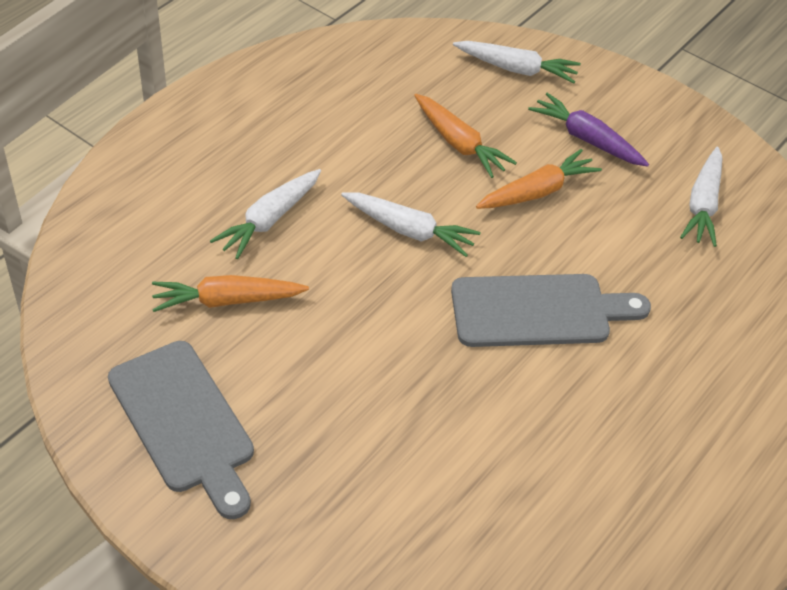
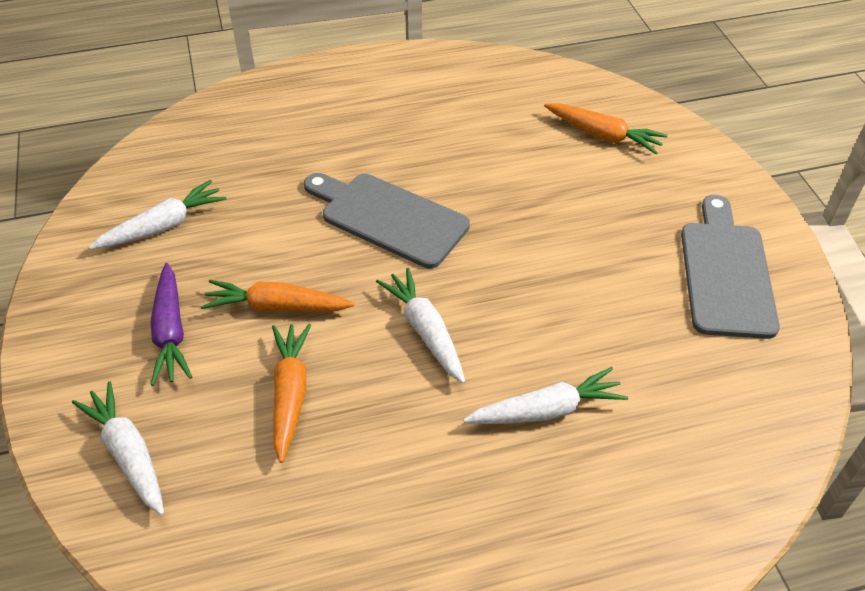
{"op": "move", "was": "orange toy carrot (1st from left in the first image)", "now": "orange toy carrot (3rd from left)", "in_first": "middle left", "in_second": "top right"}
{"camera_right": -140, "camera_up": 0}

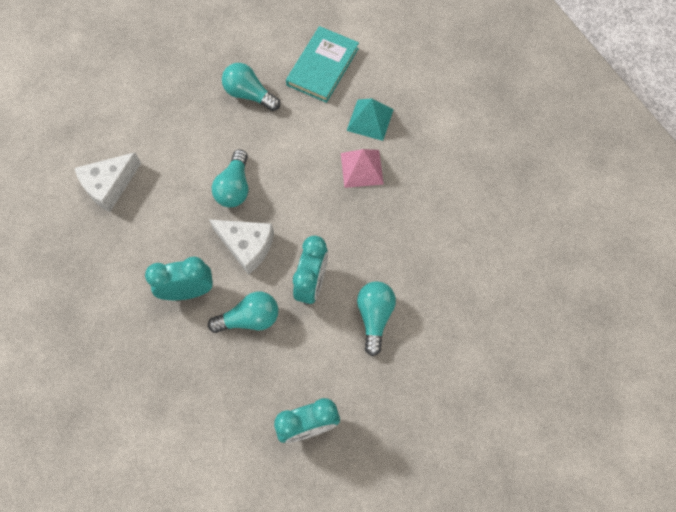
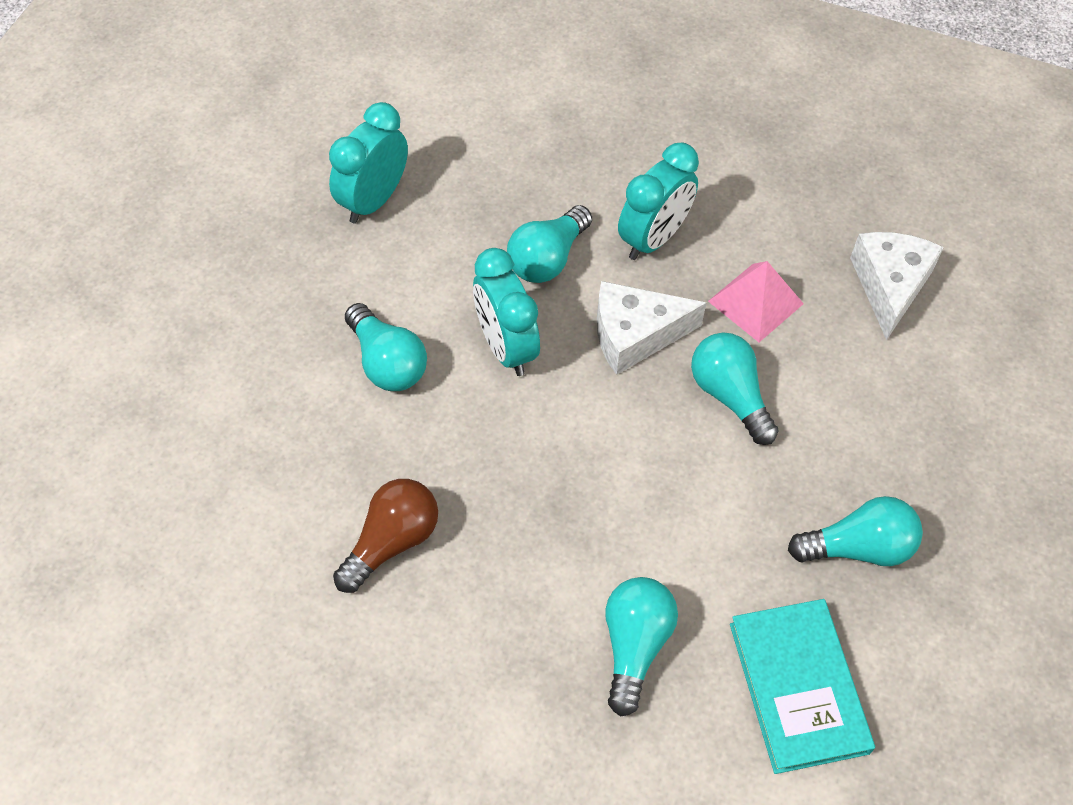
{"op": "insert", "now": "brown bulb", "in_second": "centre"}
{"op": "move", "was": "rosy pyramid", "in_first": "top centre", "in_second": "middle right"}
{"op": "replace", "was": "aqua pyramid", "now": "aqua bulb (3rd from left)", "in_first": "top centre", "in_second": "bottom centre"}
{"camera_right": 140, "camera_up": -10}

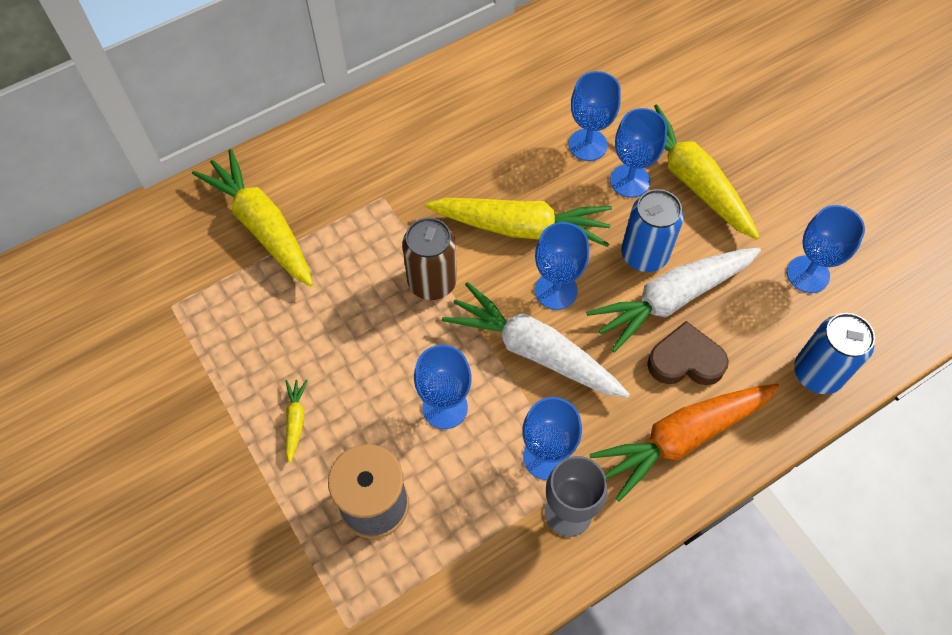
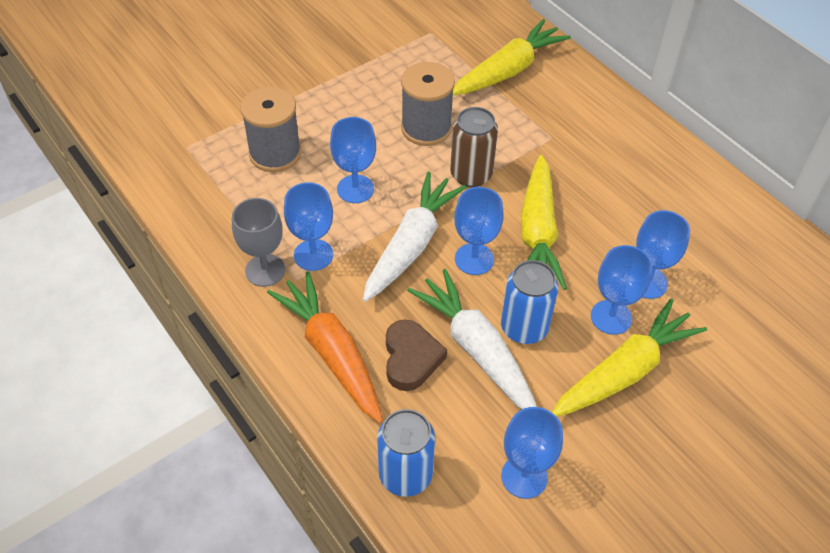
{"op": "delete", "was": "yellow toy carrot (2nd from left)", "in_first": "middle left"}
{"op": "insert", "now": "grey bobbin (2nd from left)", "in_second": "top centre"}
{"camera_right": 85, "camera_up": -10}

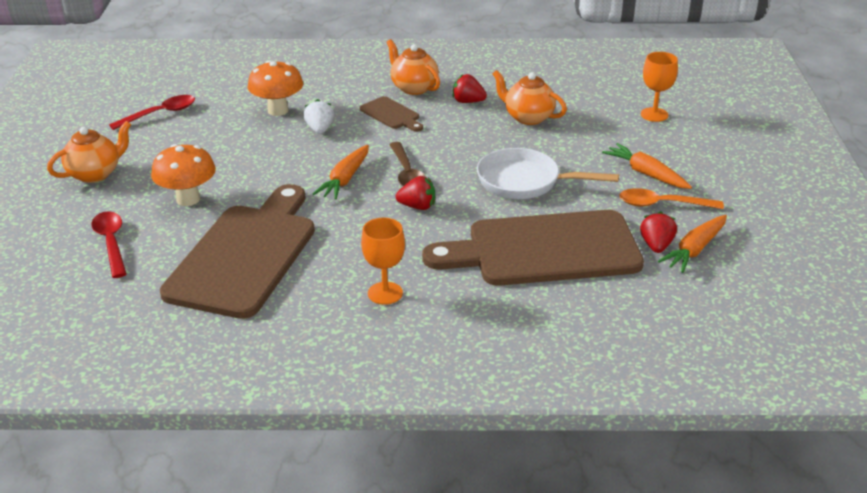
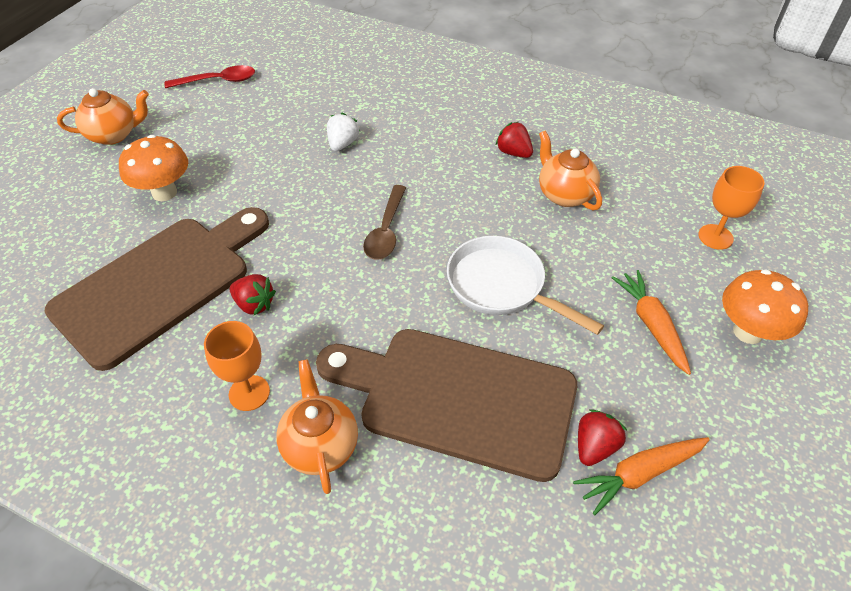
{"op": "delete", "was": "red teaspoon (1st from left)", "in_first": "middle left"}
{"op": "delete", "was": "orange toy carrot (1st from left)", "in_first": "centre"}
{"op": "delete", "was": "brown bread board (2nd from left)", "in_first": "top centre"}
{"op": "delete", "was": "orange teaspoon", "in_first": "middle right"}
{"op": "move", "was": "orange fungus (2nd from left)", "in_first": "top left", "in_second": "middle right"}
{"op": "move", "was": "orange tea pot (2nd from left)", "in_first": "top centre", "in_second": "bottom centre"}
{"op": "move", "was": "red strawberry (1st from left)", "in_first": "centre", "in_second": "middle left"}
{"camera_right": 25, "camera_up": 15}

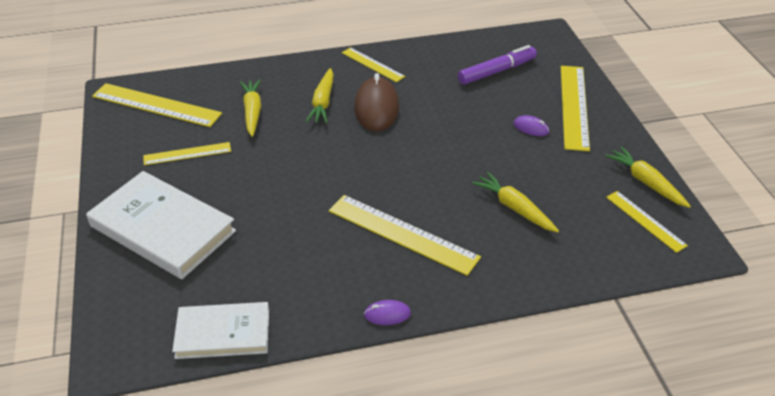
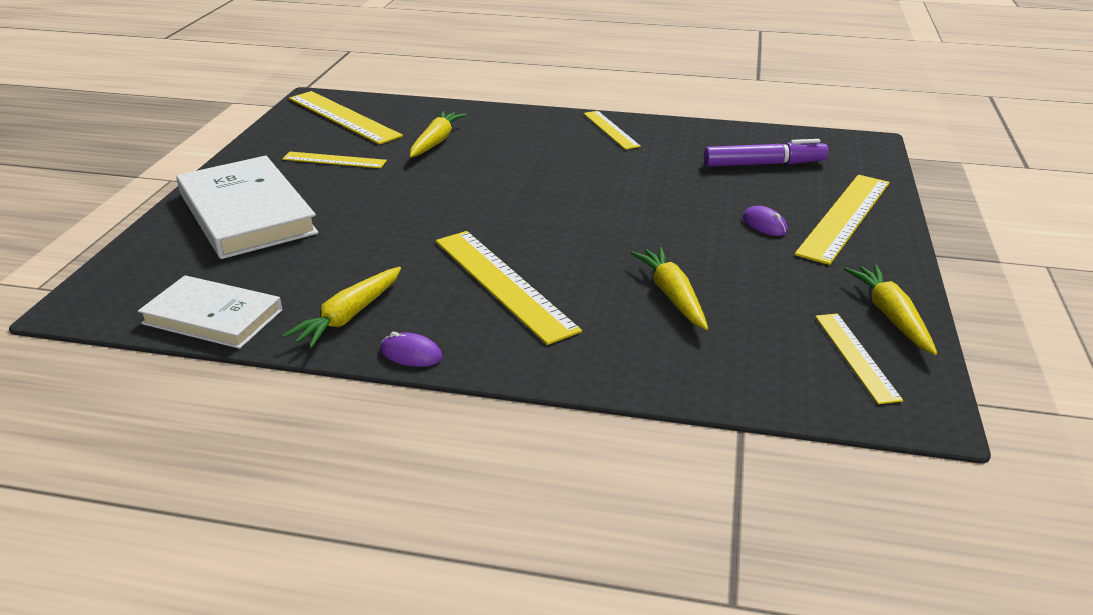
{"op": "delete", "was": "brown computer mouse", "in_first": "top centre"}
{"op": "move", "was": "yellow toy carrot (2nd from left in the first image)", "now": "yellow toy carrot (1st from left)", "in_first": "top centre", "in_second": "middle left"}
{"camera_right": 25, "camera_up": -10}

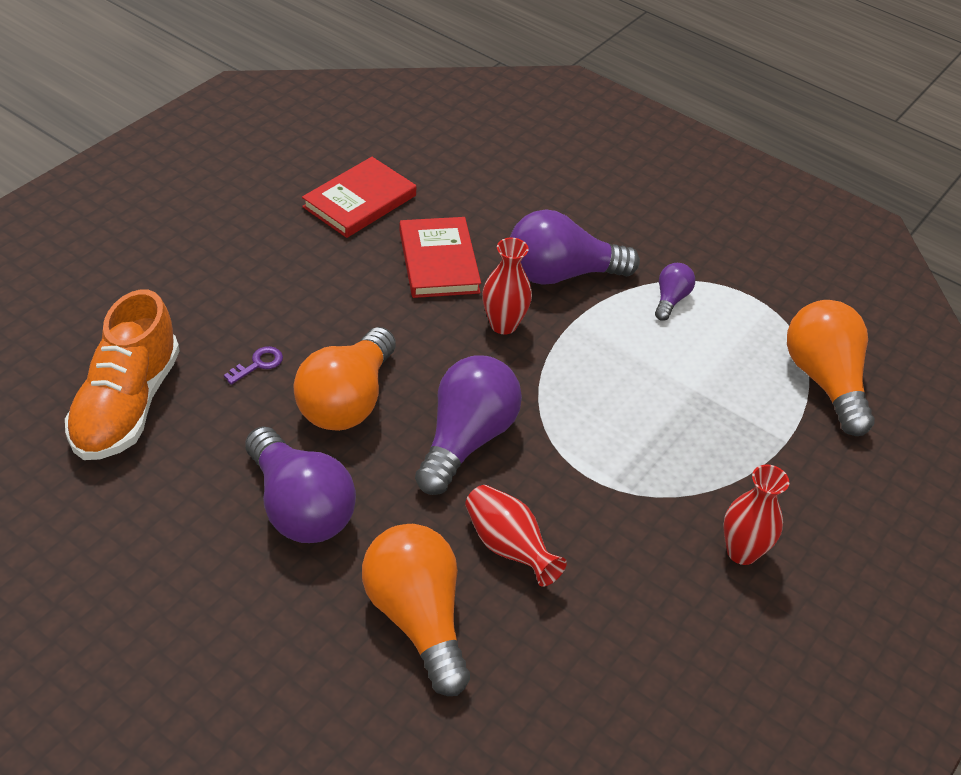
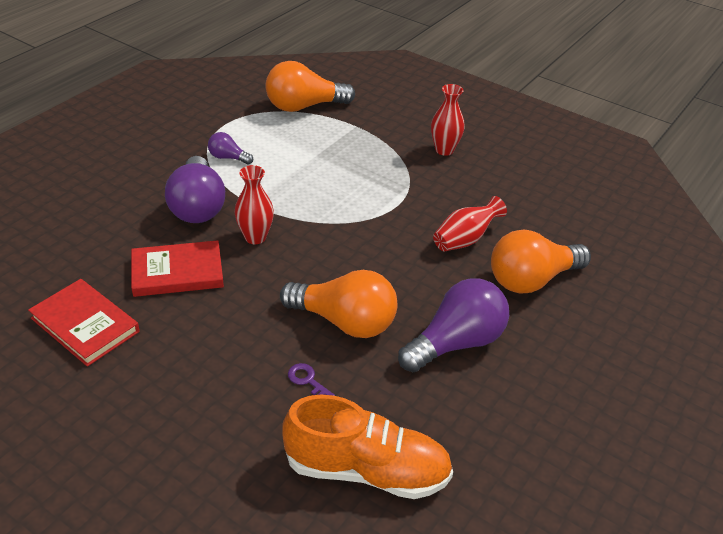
{"op": "delete", "was": "violet bulb (2nd from left)", "in_first": "centre"}
{"camera_right": -90, "camera_up": -5}

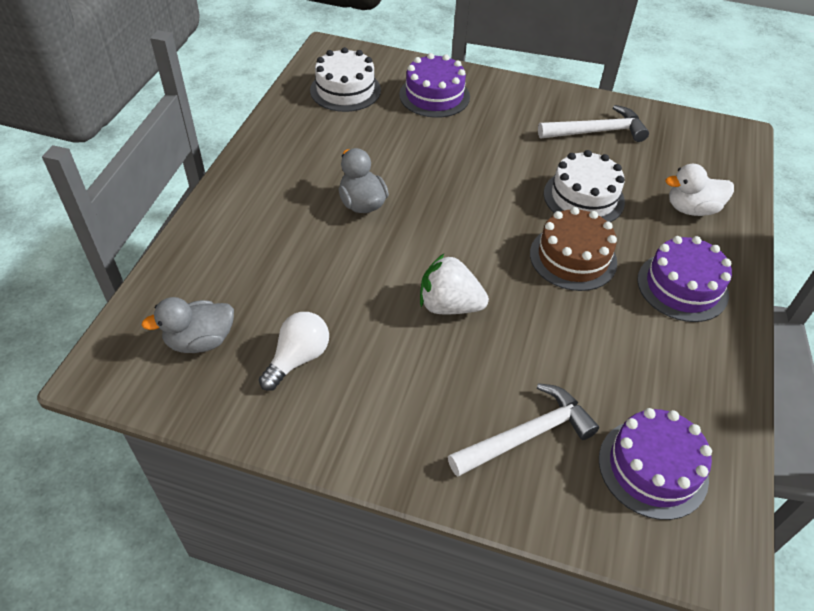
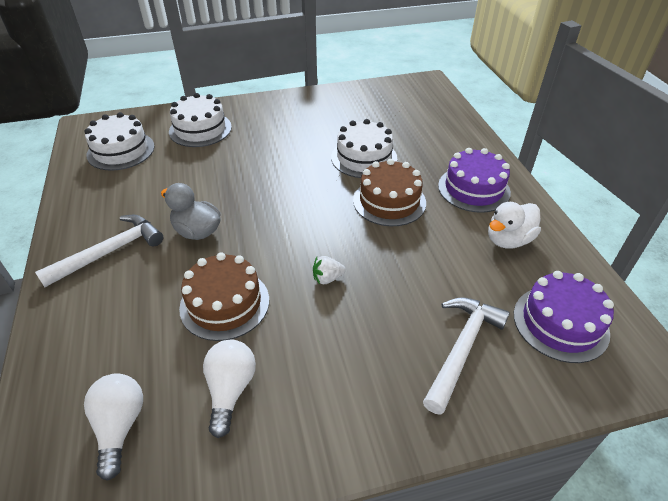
{"op": "insert", "now": "brown layer cake (1st from left)", "in_second": "centre"}
{"op": "move", "was": "snow-white carpenter's hammer (2nd from left in the first image)", "now": "snow-white carpenter's hammer (1st from left)", "in_first": "top right", "in_second": "middle left"}
{"op": "move", "was": "snow-white toy duck", "in_first": "top right", "in_second": "middle right"}
{"op": "replace", "was": "grey toy duck (1st from left)", "now": "snow-white bulb (1st from left)", "in_first": "middle left", "in_second": "bottom left"}
{"op": "recolor", "was": "violet layer cake (1st from left)", "now": "snow-white layer cake (2nd from left)", "in_first": "top centre", "in_second": "top left"}
{"op": "resize", "was": "snow-white strawberry", "in_first": "centre", "in_second": "centre", "ratio": 0.53}
{"camera_right": -30, "camera_up": -5}

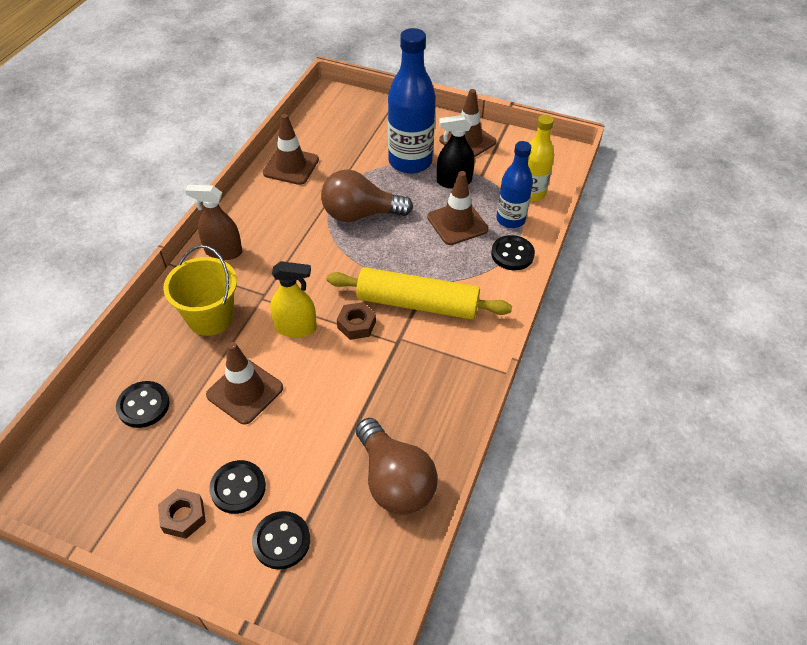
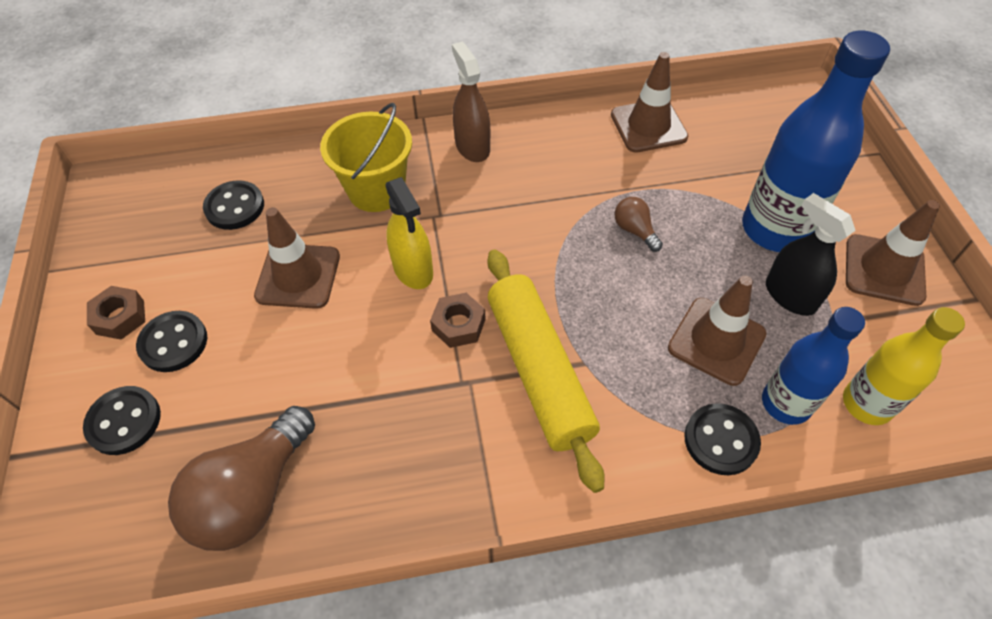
{"op": "resize", "was": "brown bulb (1st from left in the first image)", "in_first": "top centre", "in_second": "centre", "ratio": 0.47}
{"camera_right": 60, "camera_up": 5}

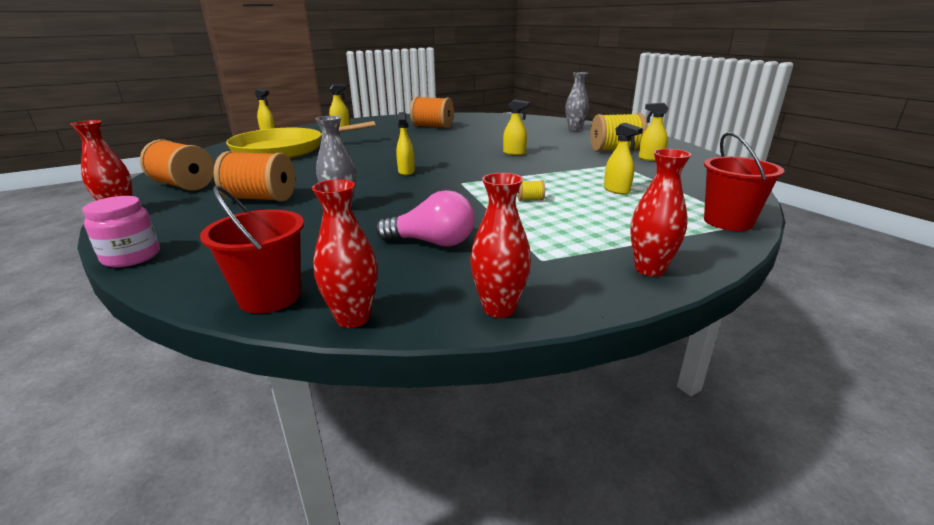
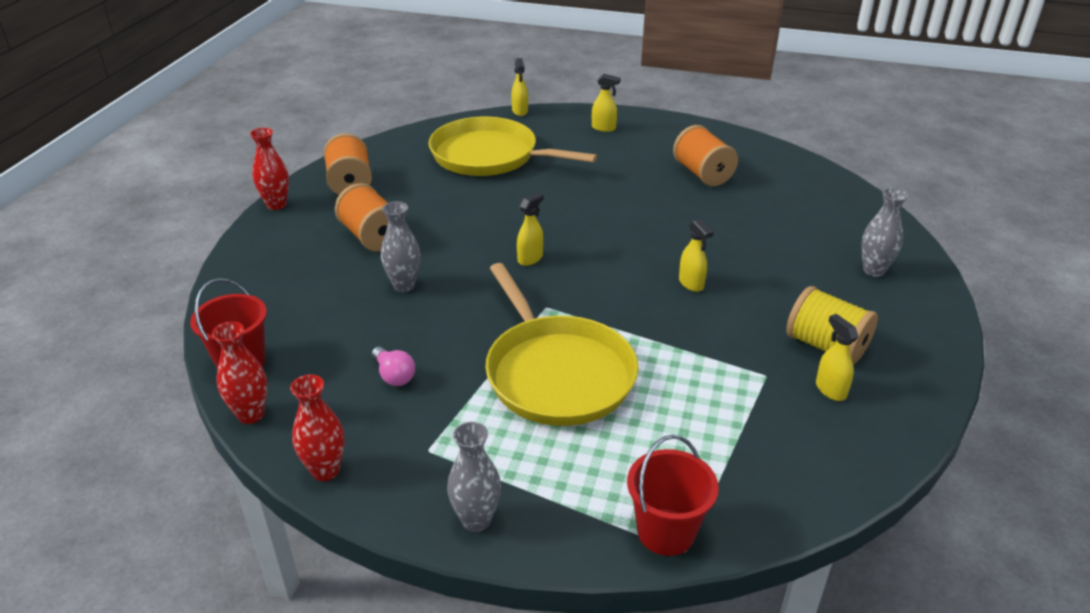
{"op": "delete", "was": "rosy jam jar", "in_first": "middle left"}
{"op": "delete", "was": "yellow sprayer (5th from left)", "in_first": "top right"}
{"op": "replace", "was": "yellow bobbin (1st from left)", "now": "yellow skillet (2nd from left)", "in_first": "centre", "in_second": "centre"}
{"op": "recolor", "was": "red flower vase (4th from left)", "now": "grey flower vase (2nd from left)", "in_first": "middle right", "in_second": "bottom centre"}
{"op": "resize", "was": "rosy bulb", "in_first": "centre", "in_second": "centre", "ratio": 0.66}
{"camera_right": 45, "camera_up": 10}

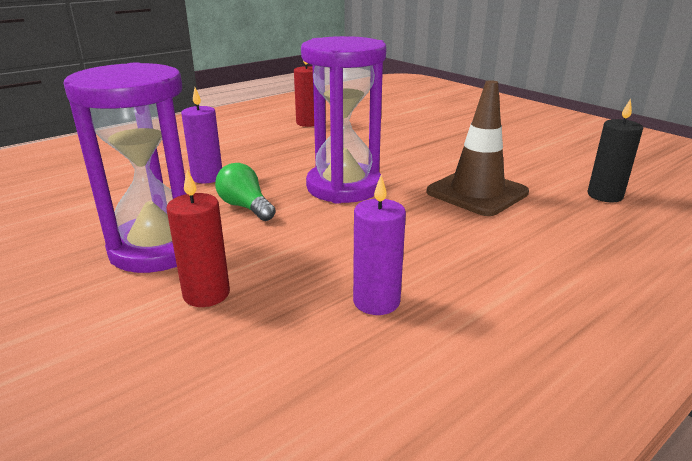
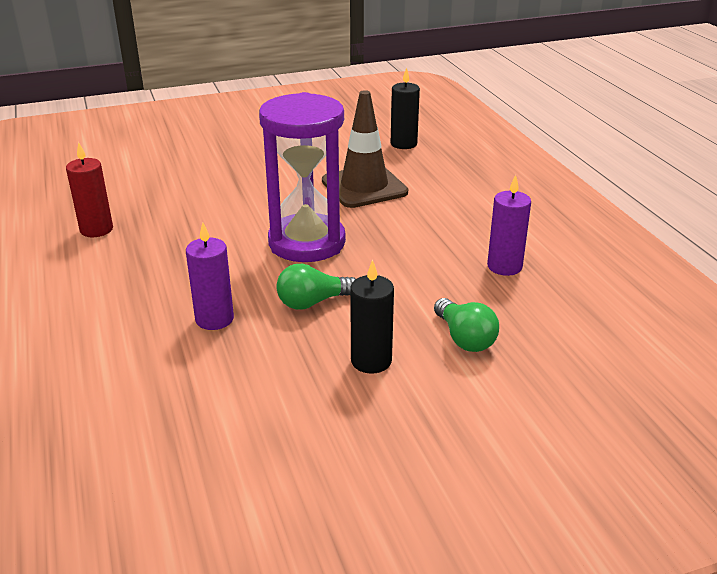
{"op": "replace", "was": "violet sand timer (1st from left)", "now": "ebony wax candle (1st from left)", "in_first": "middle left", "in_second": "centre"}
{"op": "replace", "was": "red wax candle (1st from left)", "now": "green bulb (2nd from left)", "in_first": "middle left", "in_second": "centre"}
{"camera_right": -70, "camera_up": 5}

